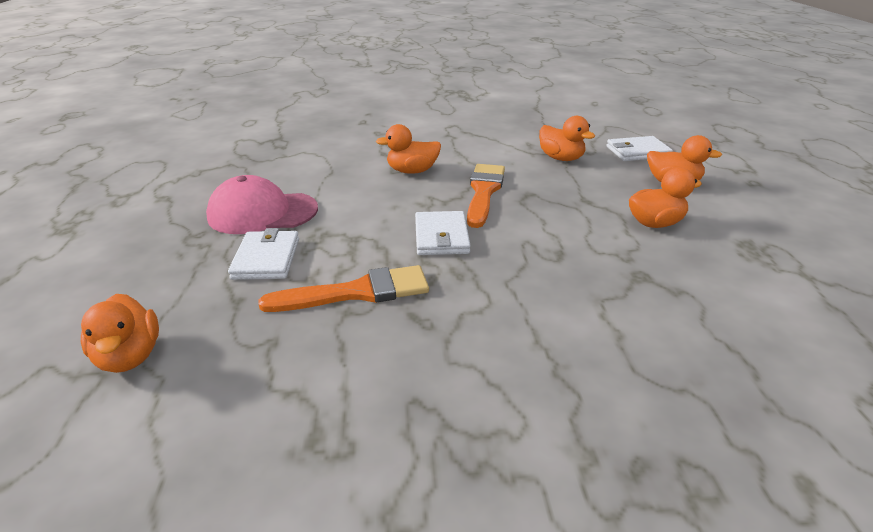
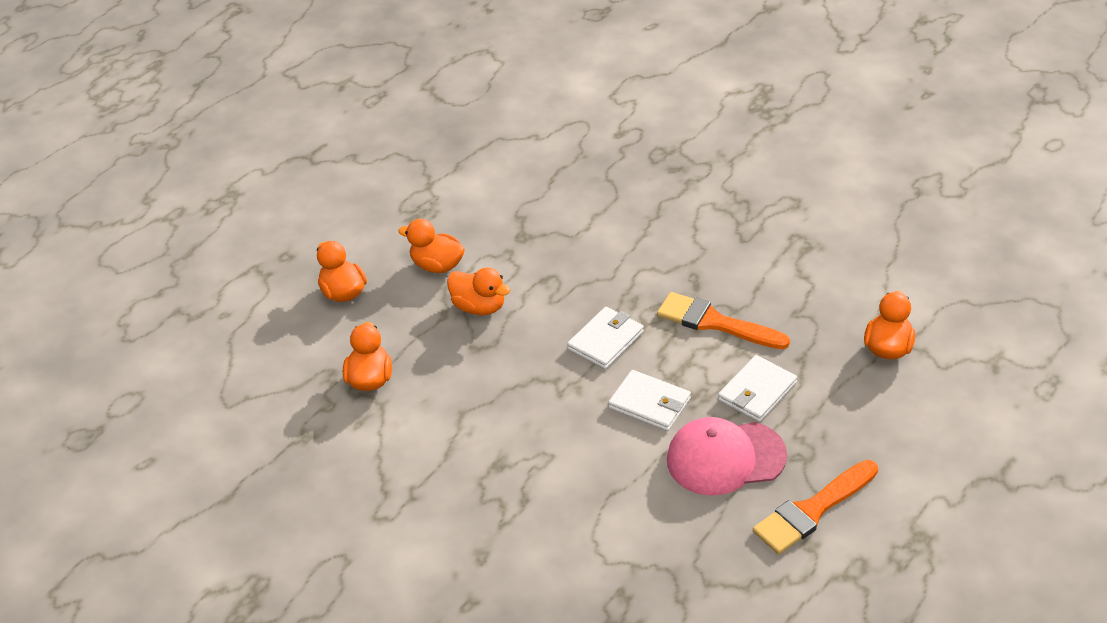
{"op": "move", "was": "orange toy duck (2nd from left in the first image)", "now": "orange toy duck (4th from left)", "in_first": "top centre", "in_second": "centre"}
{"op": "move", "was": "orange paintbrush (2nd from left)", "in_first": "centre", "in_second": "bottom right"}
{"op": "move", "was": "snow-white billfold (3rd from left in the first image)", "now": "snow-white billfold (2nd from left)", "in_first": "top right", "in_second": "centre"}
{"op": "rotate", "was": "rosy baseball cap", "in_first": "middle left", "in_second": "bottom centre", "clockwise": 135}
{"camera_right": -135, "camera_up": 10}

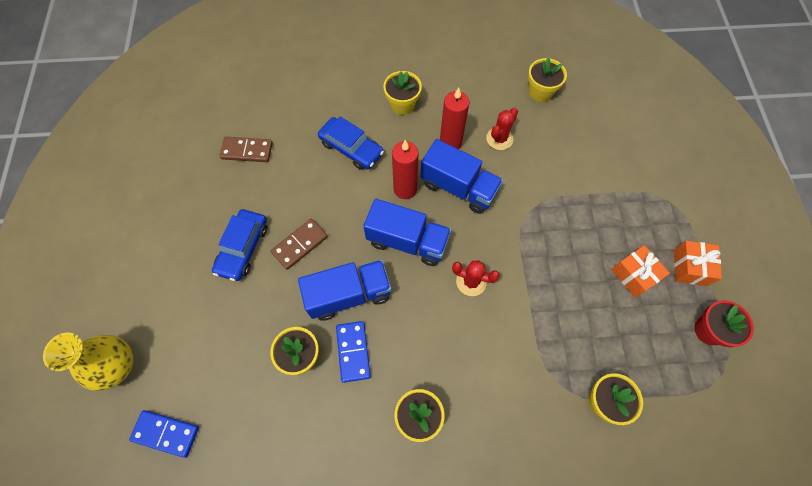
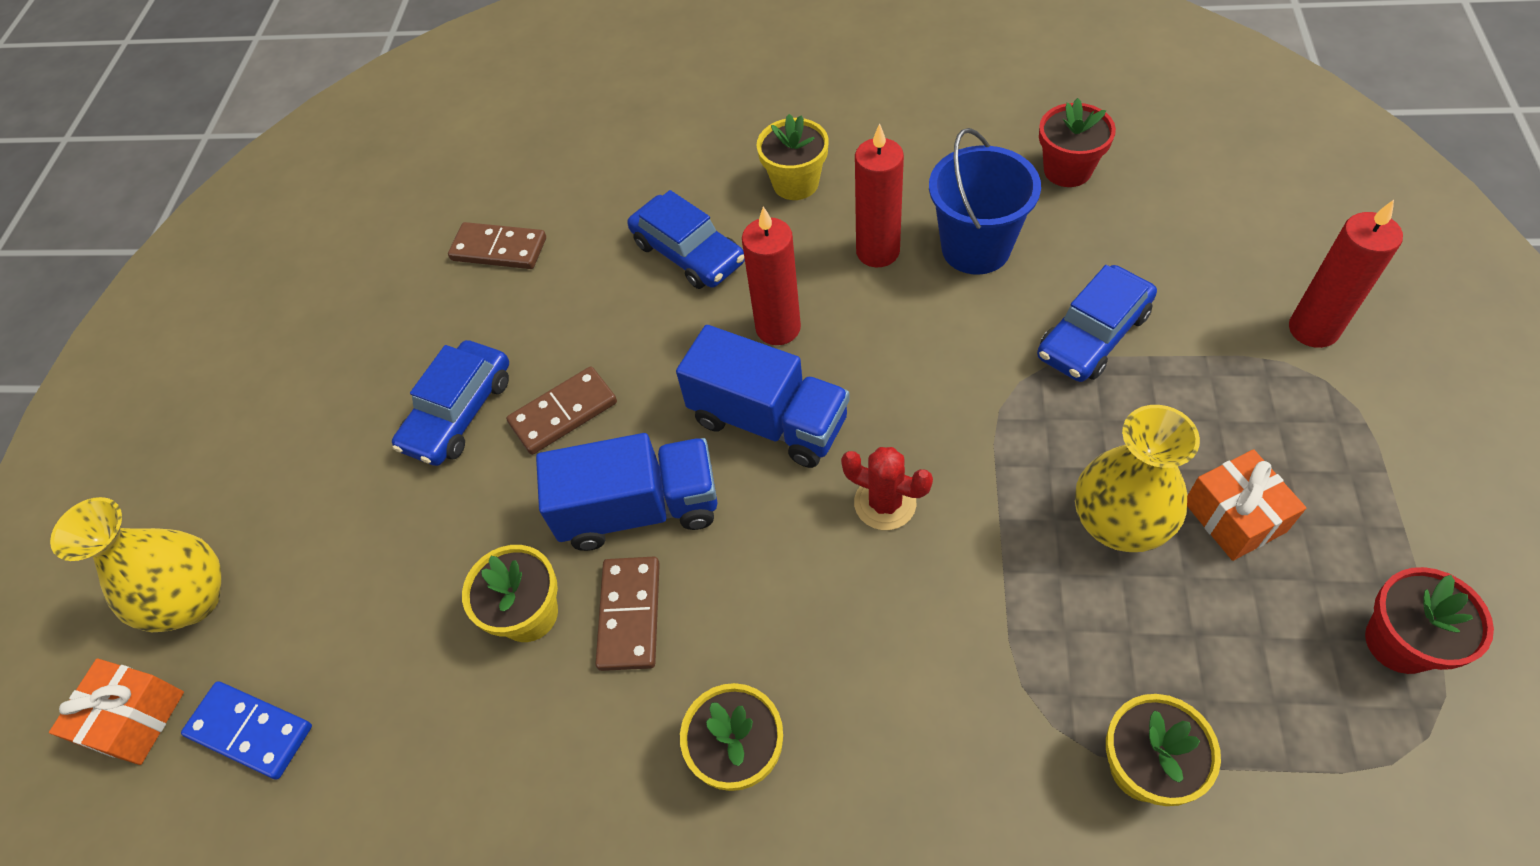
{"op": "delete", "was": "royal blue lorry (3rd from left)", "in_first": "centre"}
{"op": "insert", "now": "royal blue automobile (3rd from left)", "in_second": "middle right"}
{"op": "insert", "now": "yellow flower vase (2nd from left)", "in_second": "middle right"}
{"op": "insert", "now": "red wax candle (3rd from left)", "in_second": "top right"}
{"op": "move", "was": "orange gift (2nd from left in the first image)", "now": "orange gift (1st from left)", "in_first": "middle right", "in_second": "bottom left"}
{"op": "replace", "was": "red saguaro cactus (2nd from left)", "now": "royal blue sand bucket", "in_first": "top centre", "in_second": "top centre"}
{"op": "recolor", "was": "royal blue domino (2nd from left)", "now": "brown domino (3rd from left)", "in_first": "bottom centre", "in_second": "bottom centre"}
{"op": "recolor", "was": "yellow potted plant (4th from left)", "now": "red potted plant (1st from left)", "in_first": "top right", "in_second": "top right"}
{"camera_right": 15, "camera_up": -10}

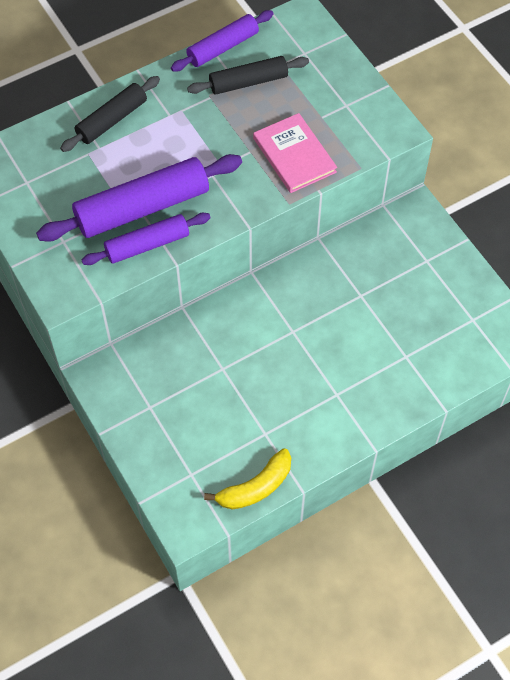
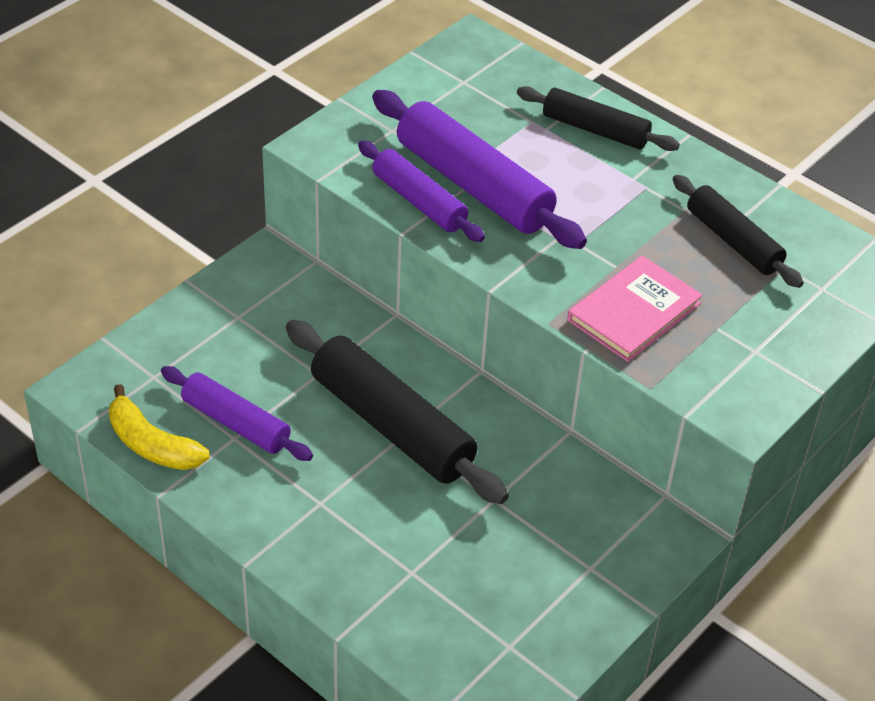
{"op": "insert", "now": "ebony pastry roller (1st from left)", "in_second": "centre"}
{"op": "move", "was": "violet pastry roller (3rd from left in the first image)", "now": "violet pastry roller (1st from left)", "in_first": "top centre", "in_second": "middle left"}
{"camera_right": 70, "camera_up": -15}

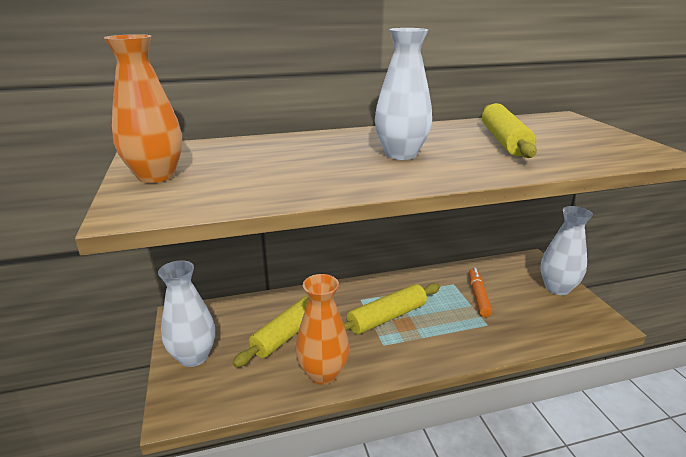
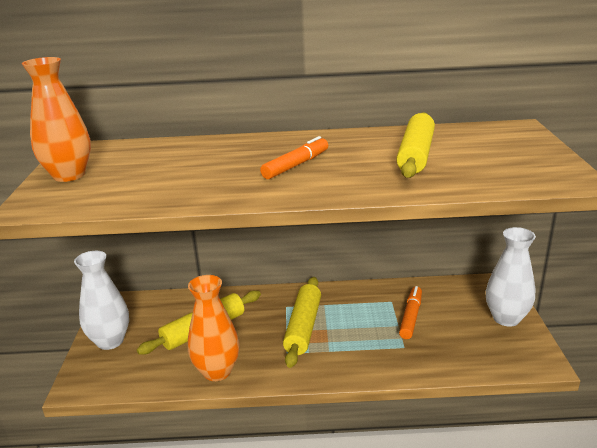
{"op": "replace", "was": "snow-white flower vase (2nd from left)", "now": "orange marker (1st from left)", "in_first": "top centre", "in_second": "centre"}
{"op": "rotate", "was": "yellow pastry roller (2nd from left)", "in_first": "bottom centre", "in_second": "bottom centre", "clockwise": -60}
{"camera_right": 15, "camera_up": 0}

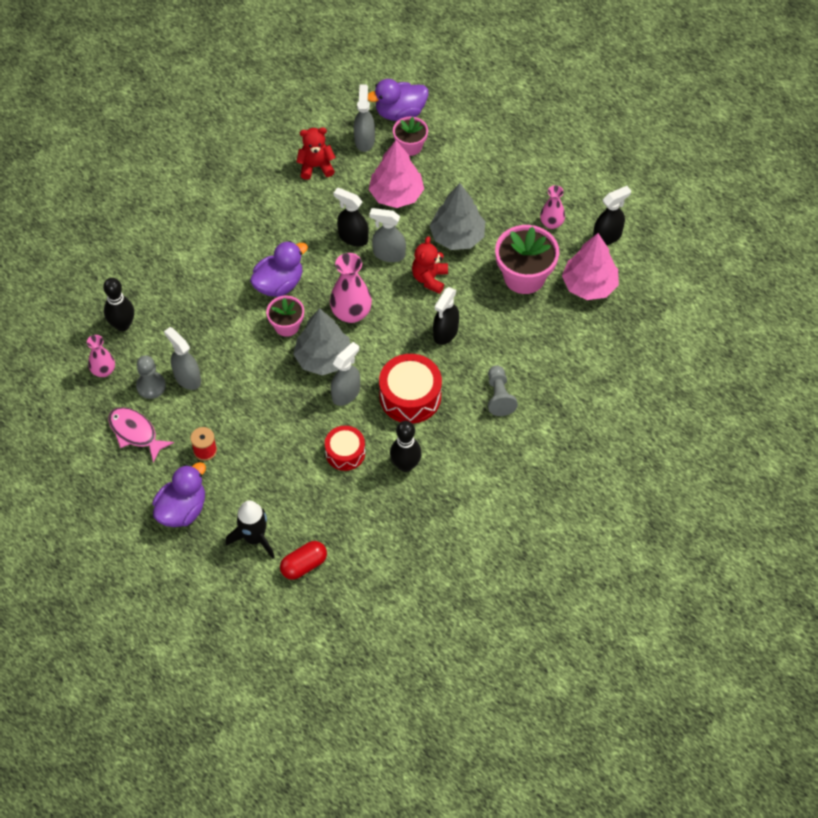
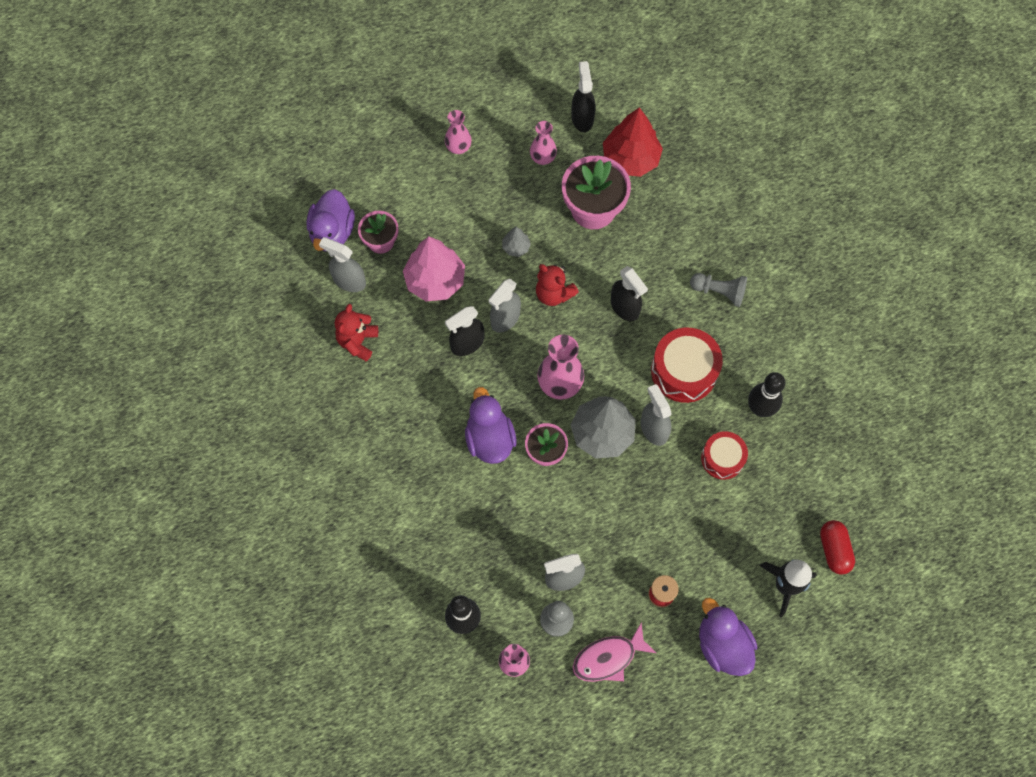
{"op": "insert", "now": "rosy flower vase (1st from left)", "in_second": "top centre"}
{"op": "recolor", "was": "rosy toy tree (2nd from left)", "now": "red toy tree", "in_first": "top right", "in_second": "top centre"}
{"op": "resize", "was": "grey toy tree (2nd from left in the first image)", "in_first": "top centre", "in_second": "top centre", "ratio": 0.47}
{"camera_right": -65, "camera_up": 10}

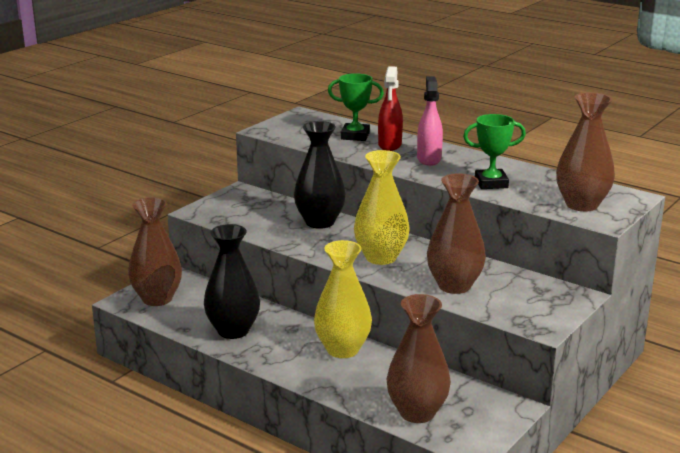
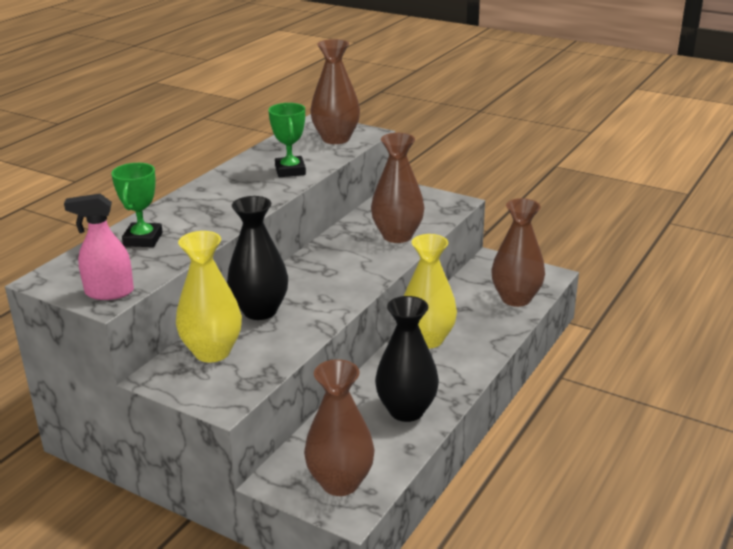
{"op": "delete", "was": "red sprayer", "in_first": "top centre"}
{"op": "move", "was": "yellow flower vase (2nd from left in the first image)", "now": "yellow flower vase (1st from left)", "in_first": "centre", "in_second": "middle left"}
{"op": "move", "was": "rosy sprayer", "in_first": "top centre", "in_second": "middle left"}
{"camera_right": -95, "camera_up": 5}

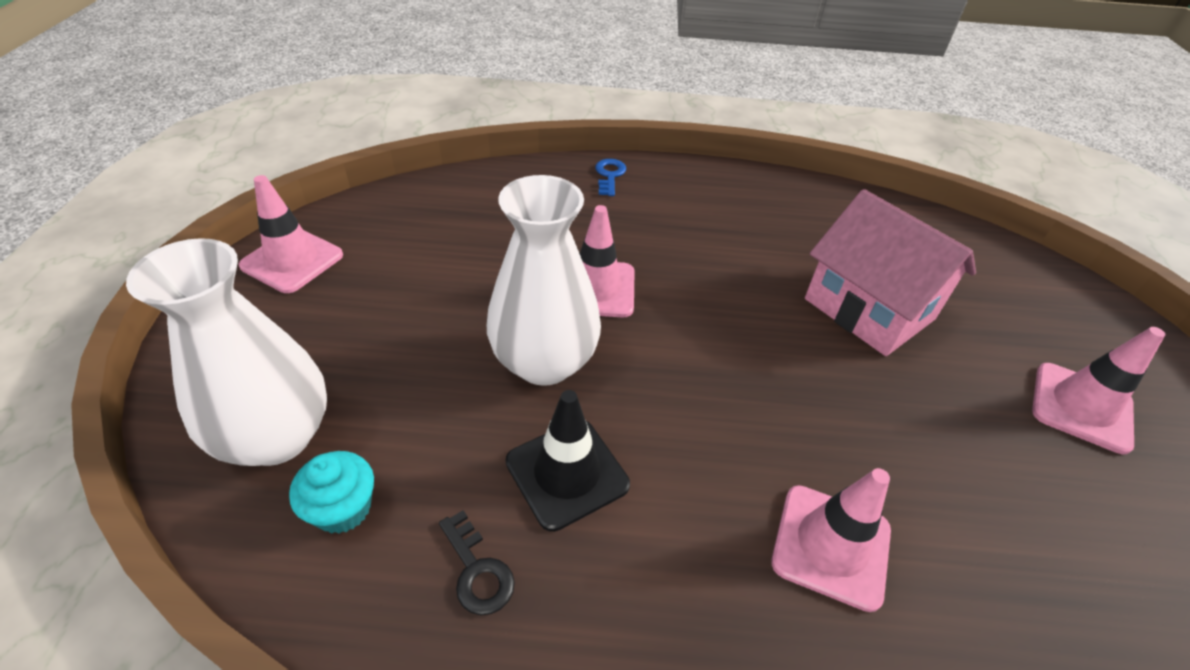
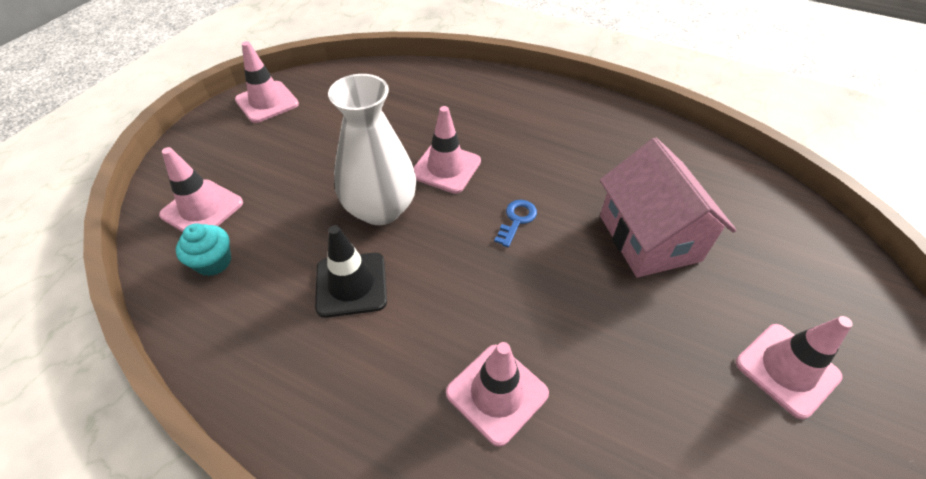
{"op": "delete", "was": "ebony door key", "in_first": "bottom centre"}
{"op": "move", "was": "royal blue door key", "in_first": "top centre", "in_second": "centre"}
{"op": "replace", "was": "snow-white flower vase (1st from left)", "now": "rosy traffic cone (1st from left)", "in_first": "middle left", "in_second": "middle left"}
{"camera_right": 25, "camera_up": 5}

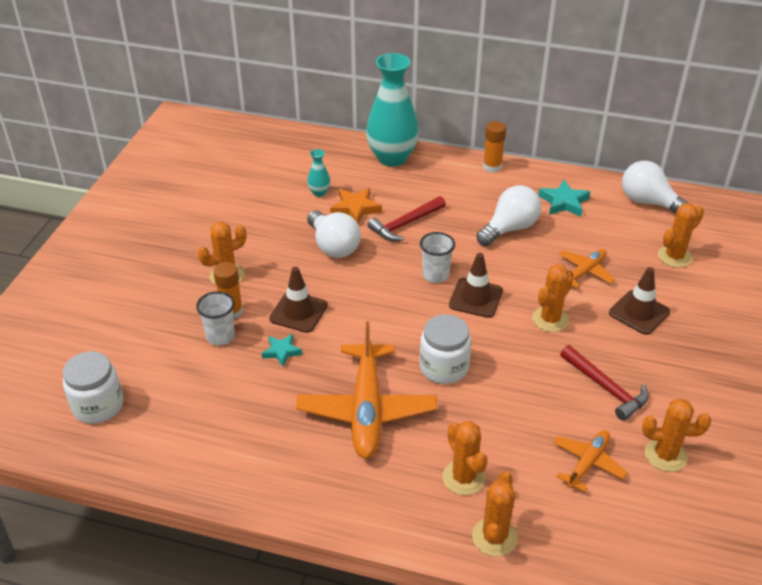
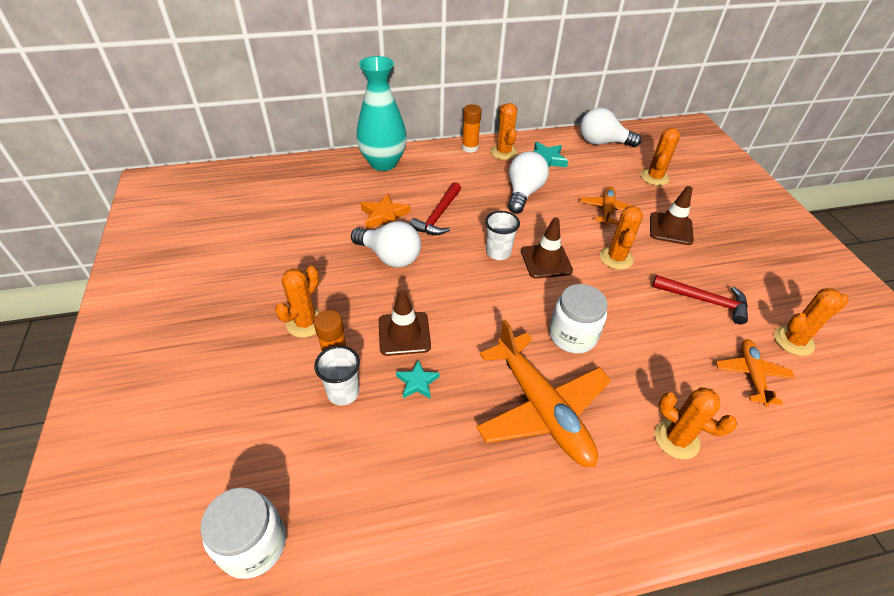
{"op": "delete", "was": "aqua flower vase (1st from left)", "in_first": "top centre"}
{"op": "move", "was": "orange saguaro cactus (3rd from left in the first image)", "now": "orange saguaro cactus (2nd from left)", "in_first": "bottom centre", "in_second": "top centre"}
{"camera_right": -30, "camera_up": 5}

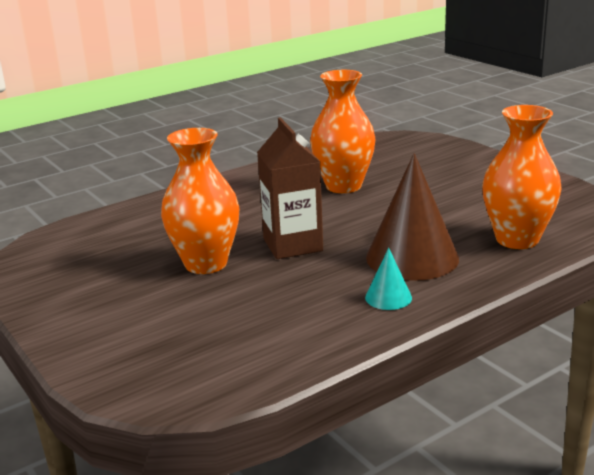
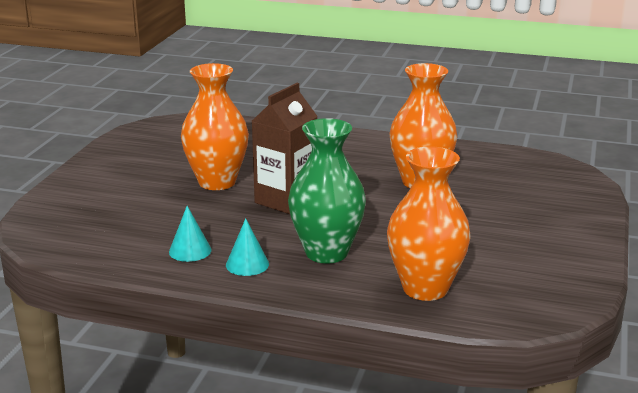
{"op": "insert", "now": "aqua cone (1st from left)", "in_second": "middle left"}
{"op": "replace", "was": "brown cone", "now": "green flower vase", "in_first": "middle right", "in_second": "centre"}
{"camera_right": 50, "camera_up": 0}

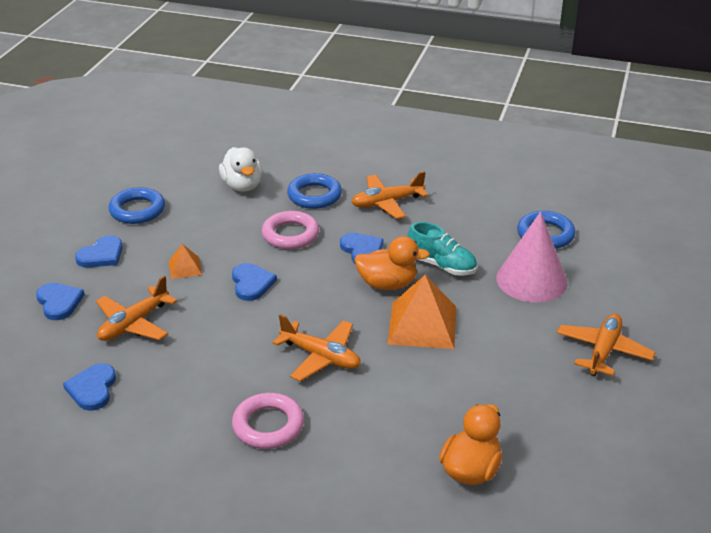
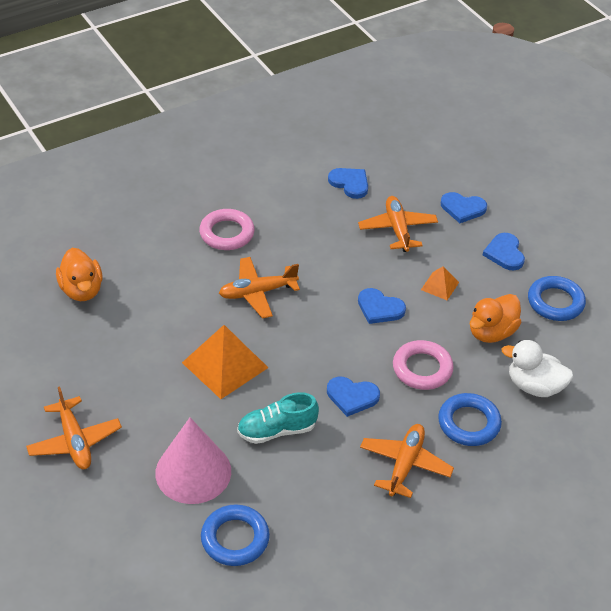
{"op": "move", "was": "orange toy duck (1st from left in the first image)", "now": "orange toy duck (2nd from left)", "in_first": "centre", "in_second": "middle right"}
{"camera_right": 130, "camera_up": 10}

